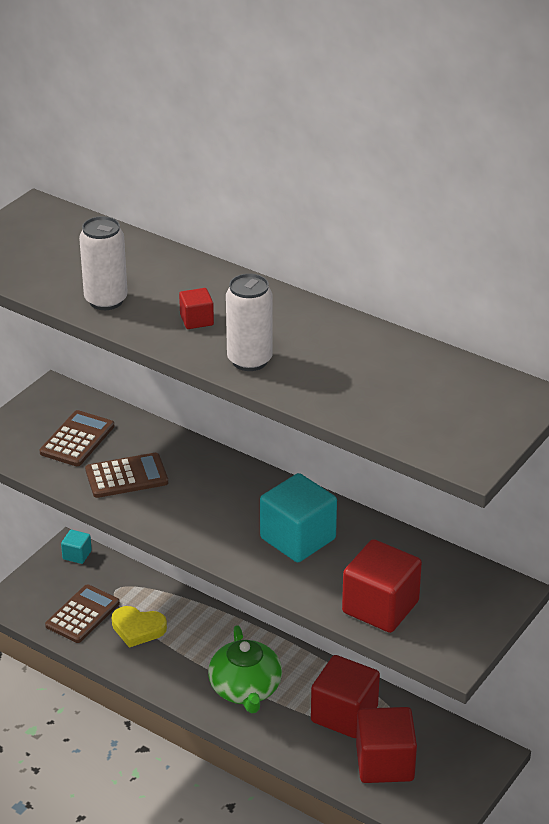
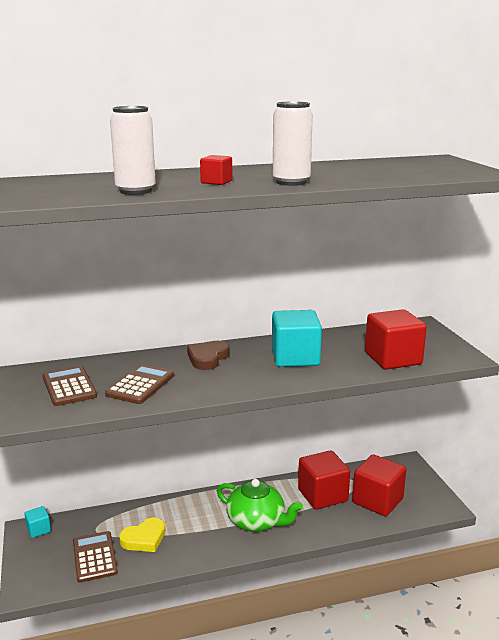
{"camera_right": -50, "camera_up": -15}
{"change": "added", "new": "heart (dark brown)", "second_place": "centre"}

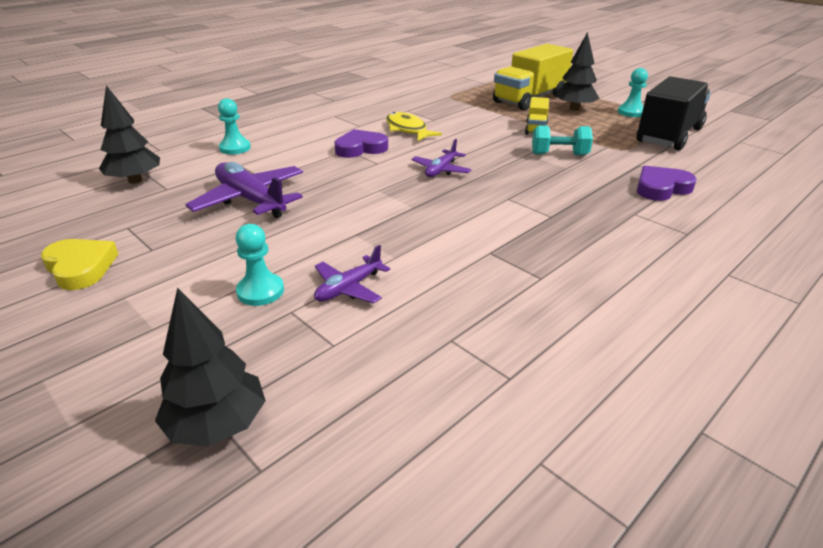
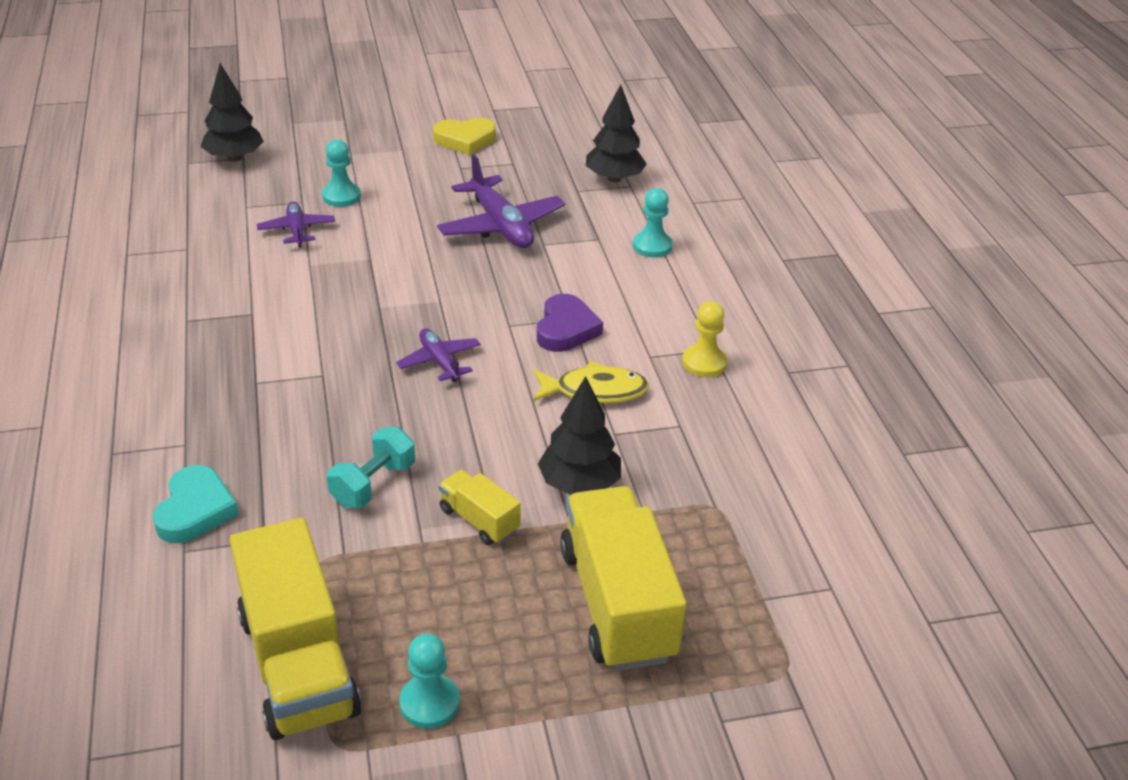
{"camera_right": 120, "camera_up": 5}
{"change": "moved", "old": "toy tree (jet-black) (3rd from left in the first image)", "new": "toy tree (jet-black) (2nd from left)", "first_place": "top right", "second_place": "centre"}
{"change": "recoloured", "old": "toy truck (jet-black)", "new": "toy truck (golden) (1st from left)", "first_place": "top right", "second_place": "bottom left"}
{"change": "turned", "old": "aeroplane (royal purple) (1st from left in the first image)", "first_place": "middle left", "second_place": "top centre", "degrees": 75}
{"change": "recoloured", "old": "heart (royal purple) (2nd from left)", "new": "heart (turquoise)", "first_place": "middle right", "second_place": "middle left"}
{"change": "added", "new": "pawn (golden)", "second_place": "centre"}

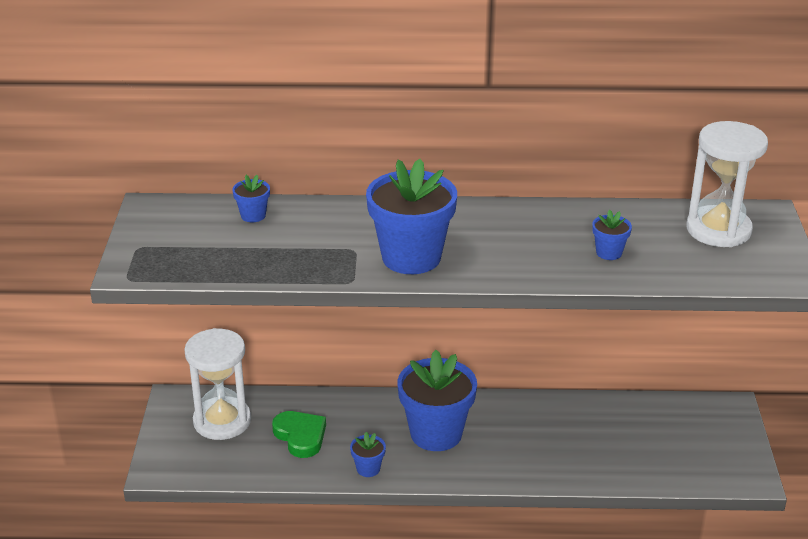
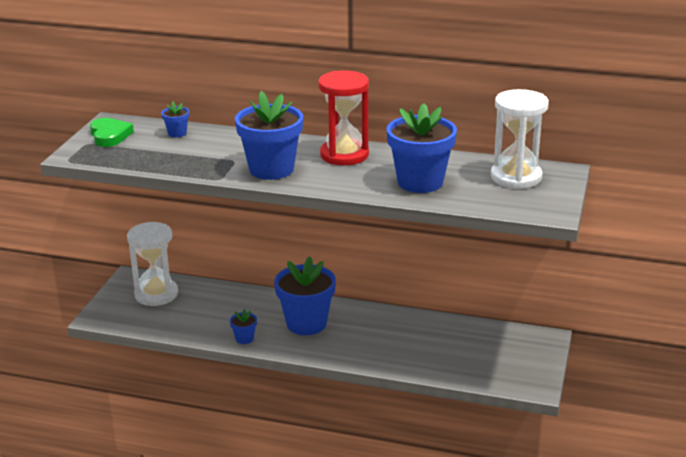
{"camera_right": 15, "camera_up": -5}
{"change": "resized", "old": "plant pot (cobalt) (5th from left)", "first_place": "middle right", "second_place": "top centre", "factor": 2.27}
{"change": "moved", "old": "heart (emerald)", "first_place": "bottom centre", "second_place": "top left"}
{"change": "added", "new": "sandglass (red)", "second_place": "top centre"}

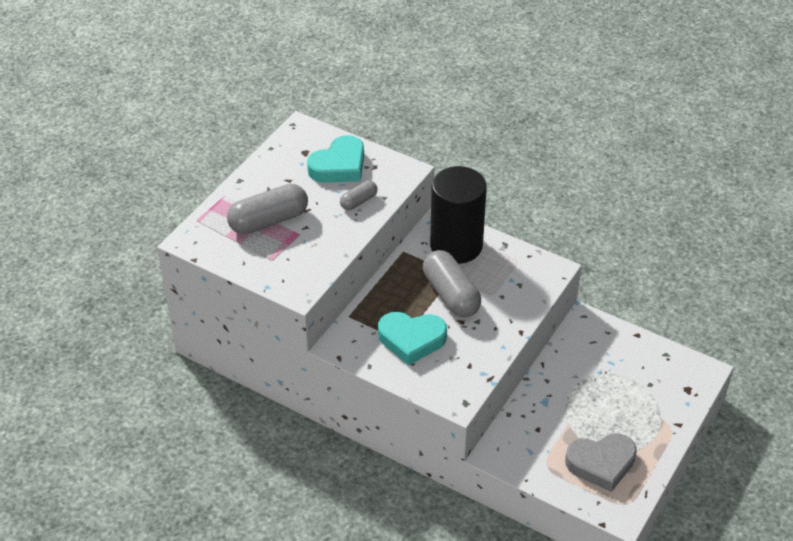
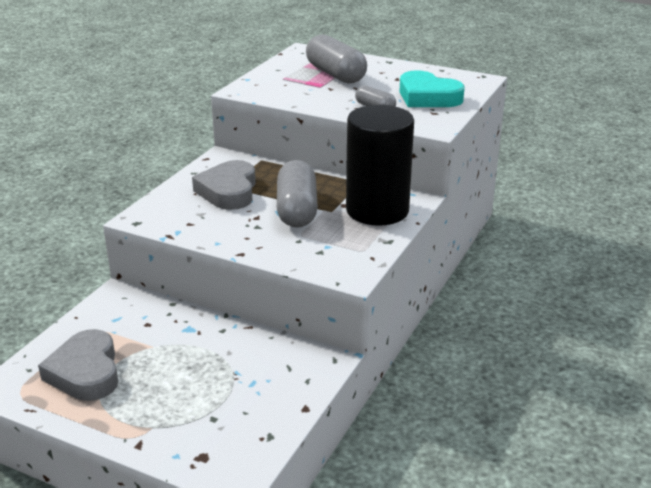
{"camera_right": 85, "camera_up": -15}
{"change": "turned", "old": "pill (ash-grey) (3rd from left in the first image)", "first_place": "centre", "second_place": "centre", "degrees": -60}
{"change": "recoloured", "old": "heart (turquoise) (2nd from left)", "new": "heart (ash-grey) (2nd from left)", "first_place": "centre", "second_place": "centre"}

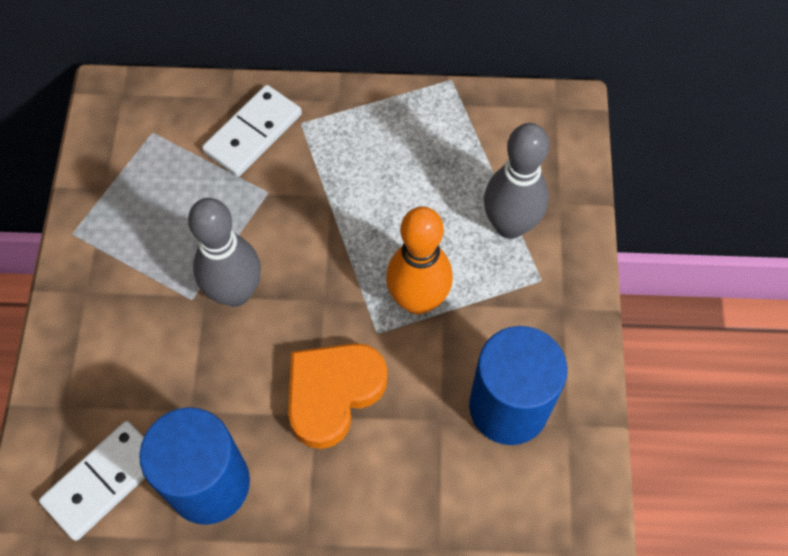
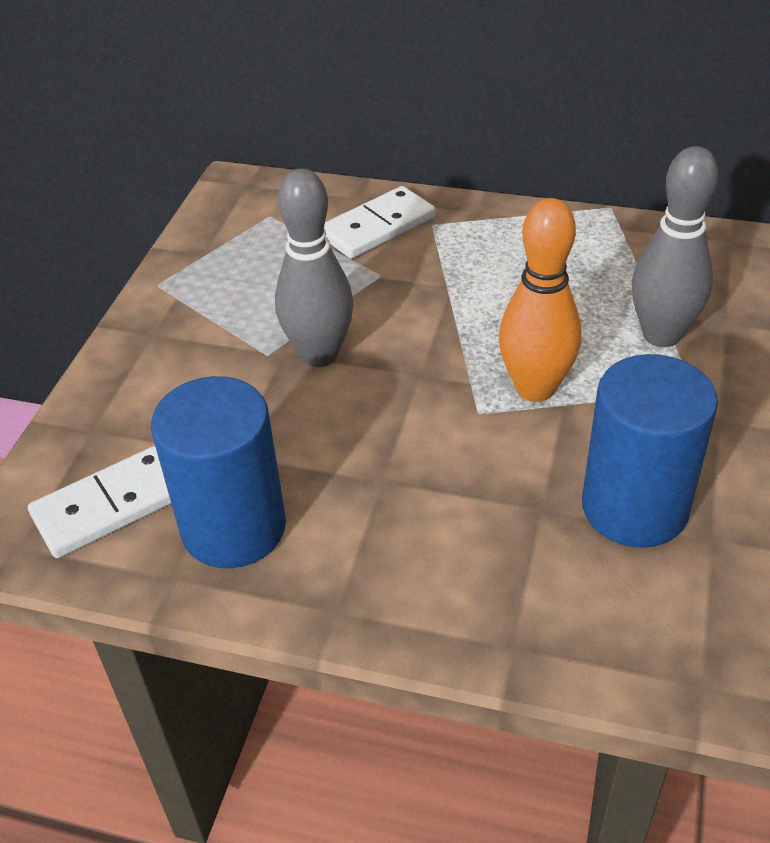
{"camera_right": 15, "camera_up": -20}
{"change": "removed", "old": "heart (orange-coloured)", "first_place": "bottom centre"}

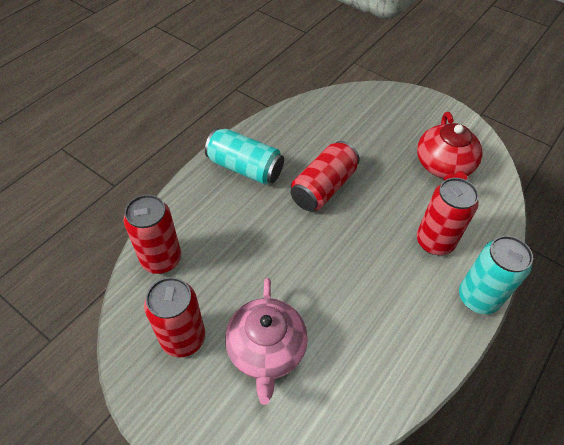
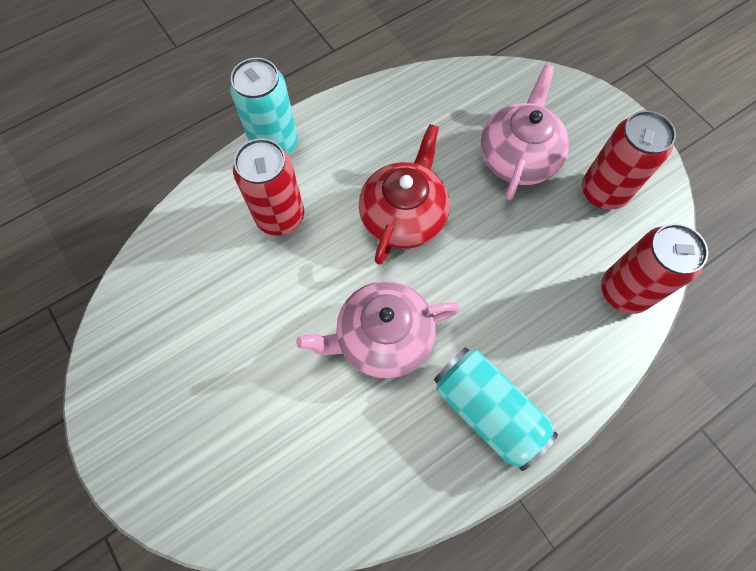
{"camera_right": -160, "camera_up": 15}
{"change": "moved", "old": "china teapot (red)", "first_place": "top right", "second_place": "centre"}
{"change": "replaced", "old": "soda can (red) (3rd from left)", "new": "china teapot (rosy) (1st from left)", "first_place": "centre", "second_place": "centre"}

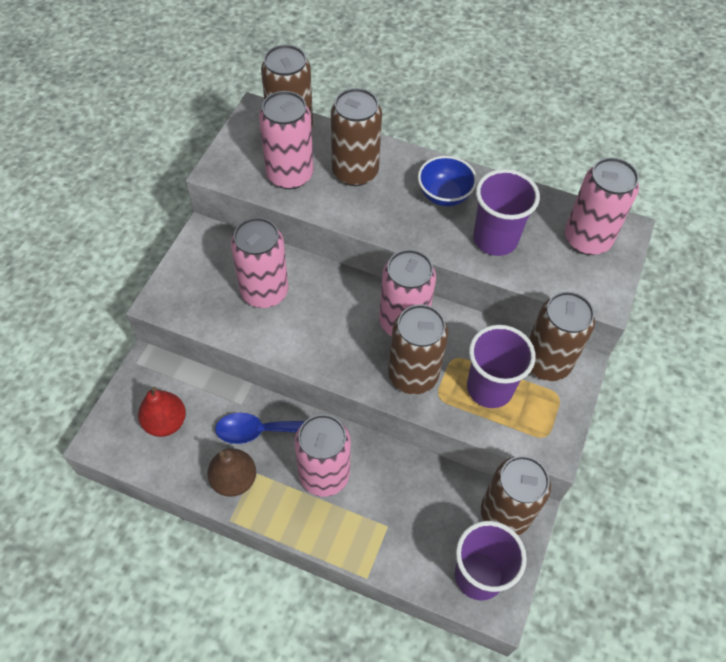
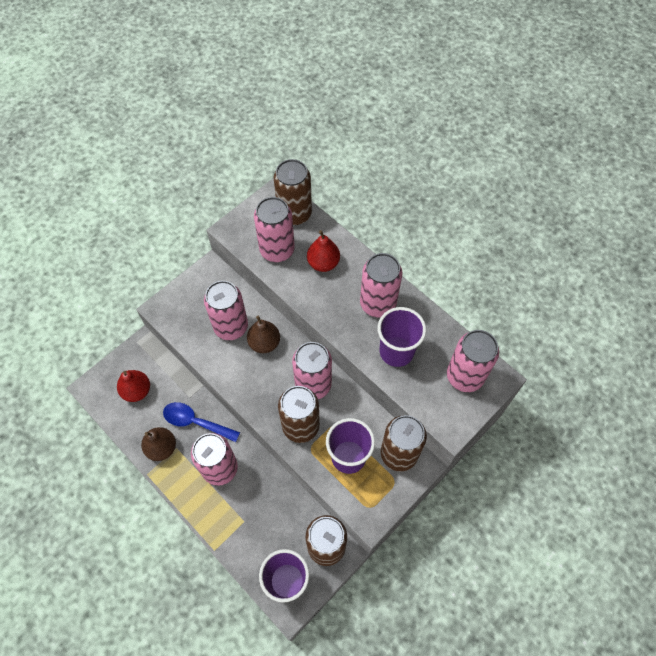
{"camera_right": 25, "camera_up": 5}
{"change": "replaced", "old": "soda can (dark brown) (2nd from left)", "new": "pear fruit (red) (2nd from left)", "first_place": "top centre", "second_place": "centre"}
{"change": "replaced", "old": "deep dish (cobalt)", "new": "soda can (rosy) (5th from left)", "first_place": "top centre", "second_place": "centre"}
{"change": "added", "new": "pear fruit (dark brown) (2nd from left)", "second_place": "centre"}

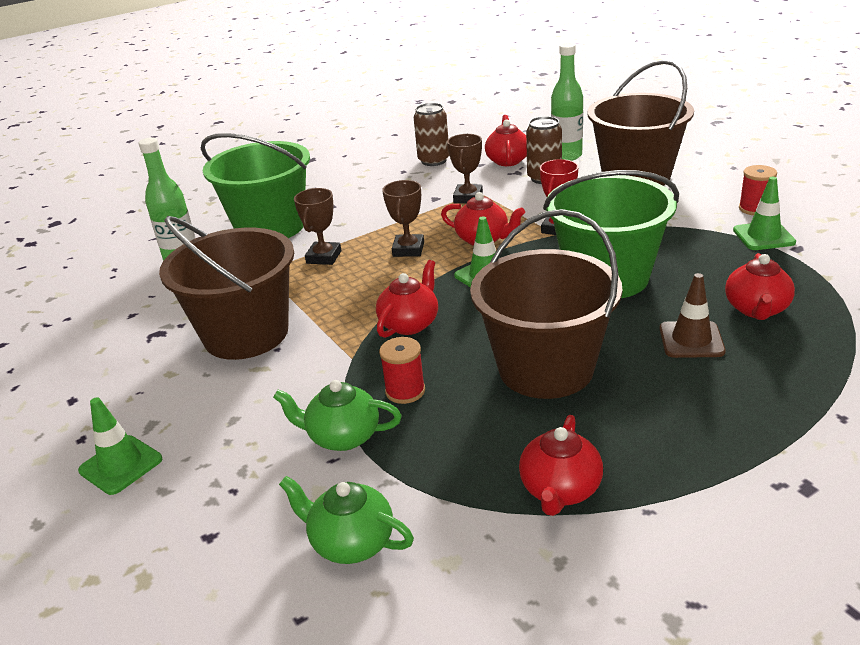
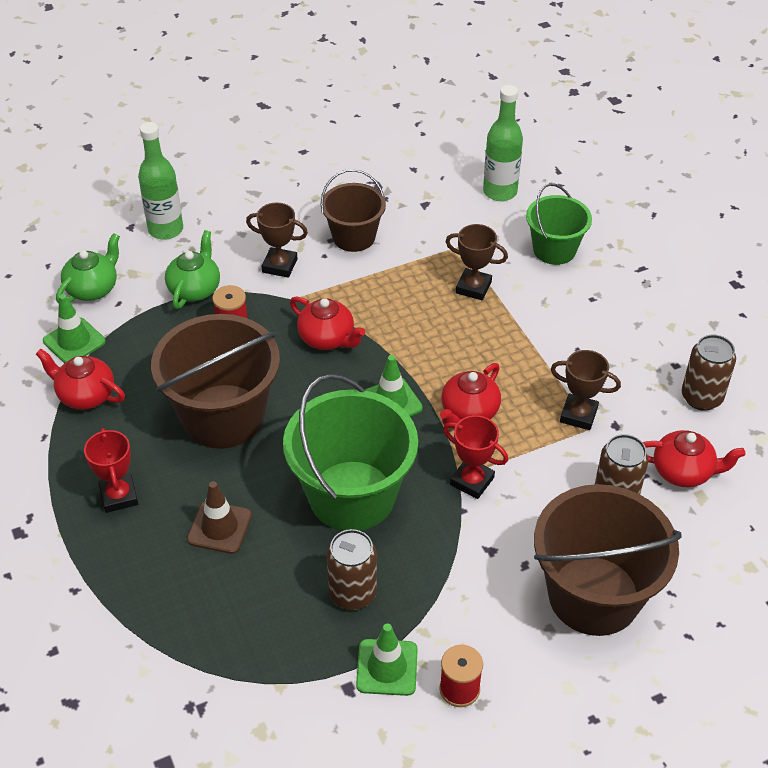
{"camera_right": 95, "camera_up": 15}
{"change": "moved", "old": "flask (emerald) (2nd from left in the first image)", "new": "flask (emerald) (1st from left)", "first_place": "top centre", "second_place": "top left"}
{"change": "resized", "old": "bucket (emerald) (1st from left in the first image)", "first_place": "top left", "second_place": "top right", "factor": 0.59}
{"change": "moved", "old": "award cup (dark brown) (2nd from left in the first image)", "new": "award cup (dark brown) (1st from left)", "first_place": "centre", "second_place": "top centre"}
{"change": "resized", "old": "bucket (dark brown) (1st from left in the first image)", "first_place": "middle left", "second_place": "top centre", "factor": 0.59}
{"change": "removed", "old": "china teapot (red) (5th from left)", "first_place": "middle right"}
{"change": "moved", "old": "traffic cone (emerald) (1st from left)", "first_place": "bottom left", "second_place": "middle left"}
{"change": "added", "new": "award cup (red) (1st from left)", "second_place": "middle left"}
{"change": "added", "new": "soda can (dark brown) (1st from left)", "second_place": "bottom centre"}

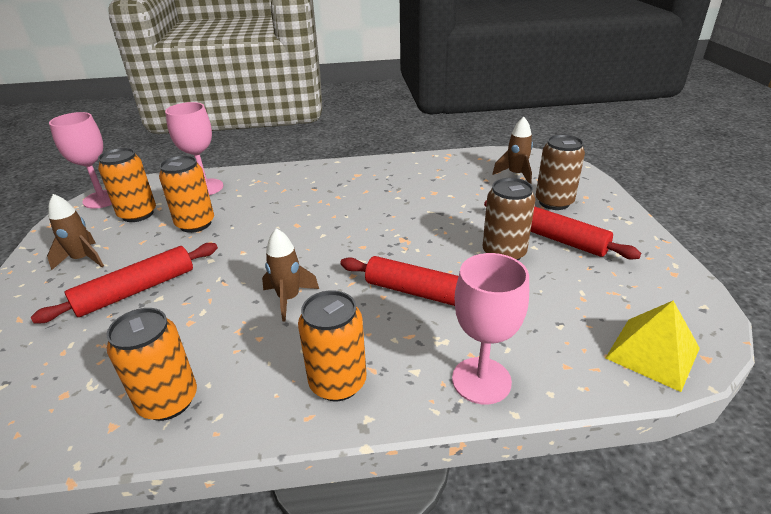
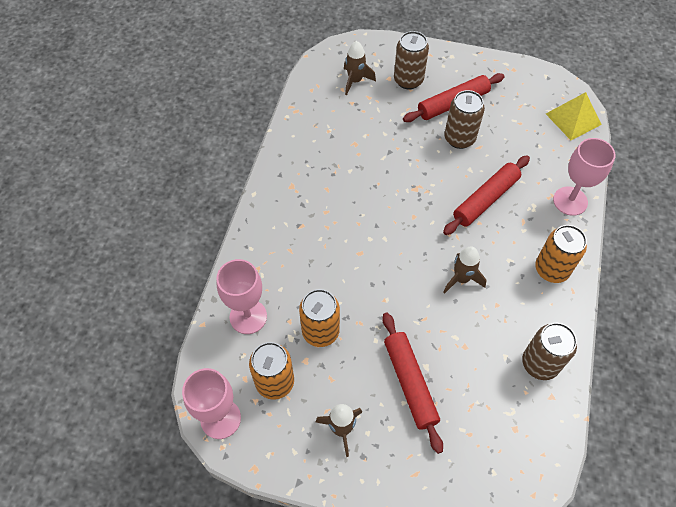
{"camera_right": -70, "camera_up": 25}
{"change": "recoloured", "old": "soda can (orange-coloured) (2nd from left)", "new": "soda can (dark brown) (3rd from left)", "first_place": "bottom left", "second_place": "bottom right"}

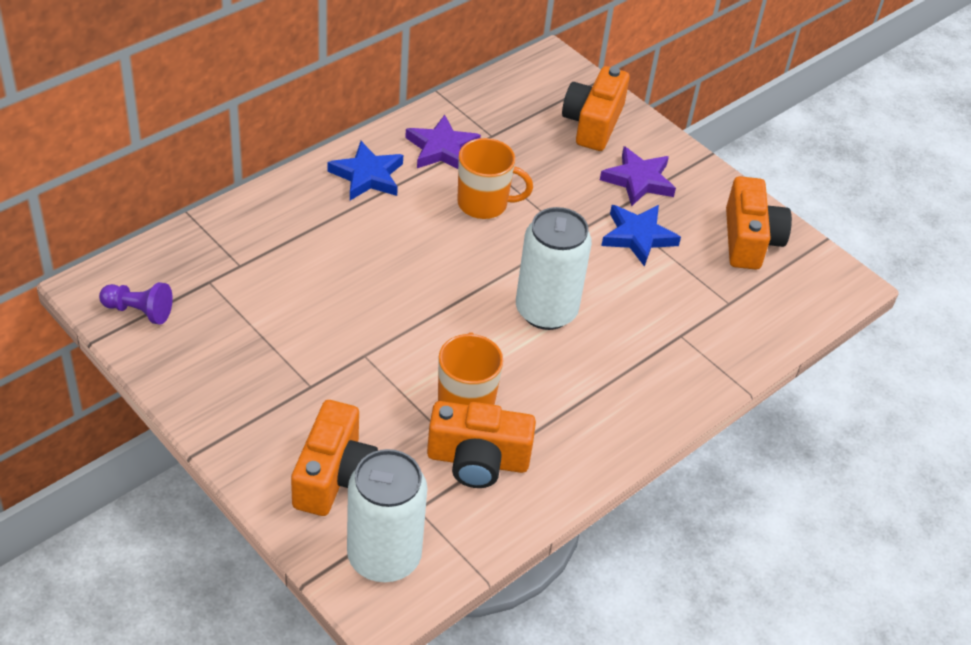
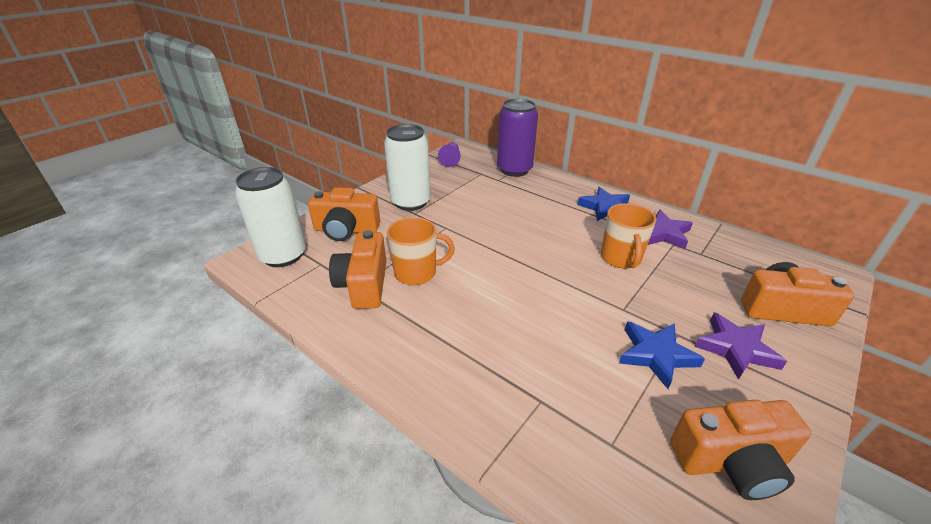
{"camera_right": 85, "camera_up": -10}
{"change": "moved", "old": "soda can (white) (2nd from left)", "first_place": "centre", "second_place": "top centre"}
{"change": "added", "new": "soda can (royal purple)", "second_place": "top centre"}

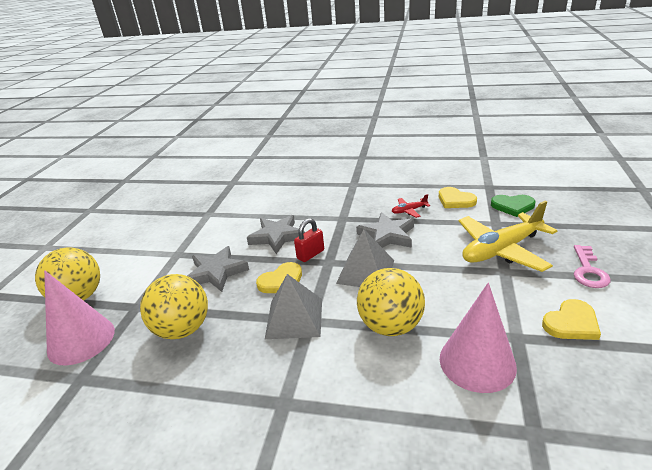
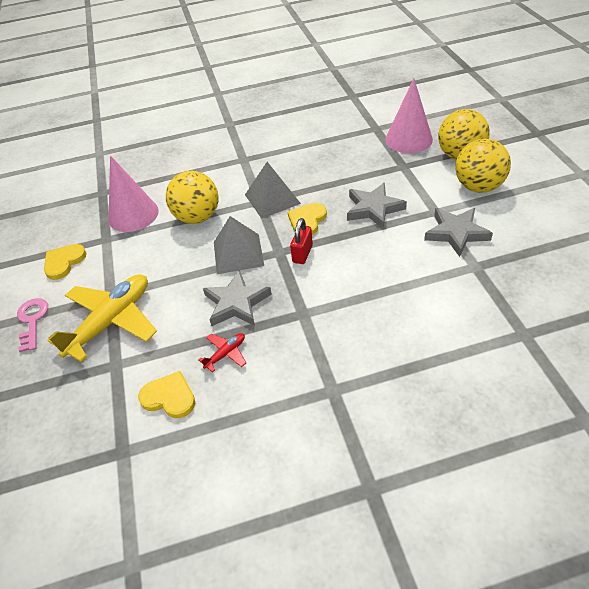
{"camera_right": 155, "camera_up": 15}
{"change": "removed", "old": "heart (emerald)", "first_place": "middle right"}
{"change": "moved", "old": "five-pointed star (ash-grey) (2nd from left in the first image)", "new": "five-pointed star (ash-grey) (3rd from left)", "first_place": "centre", "second_place": "middle right"}
{"change": "moved", "old": "ball (golden) (2nd from left in the first image)", "new": "ball (golden) (3rd from left)", "first_place": "middle left", "second_place": "top right"}

